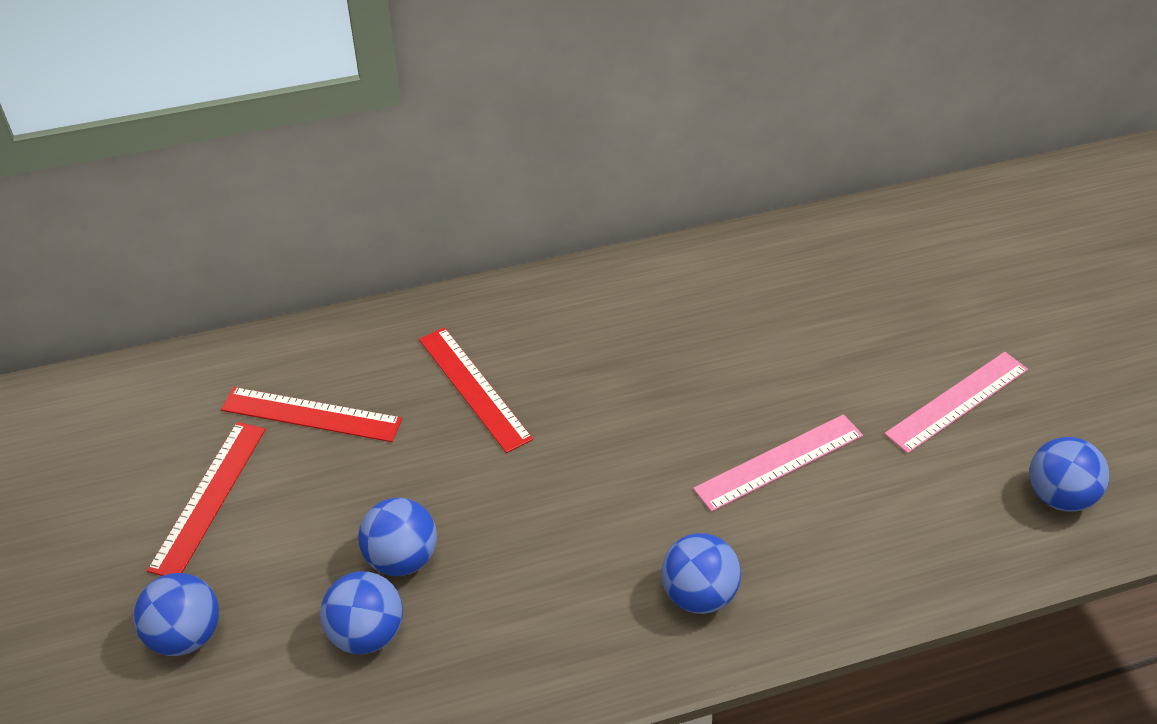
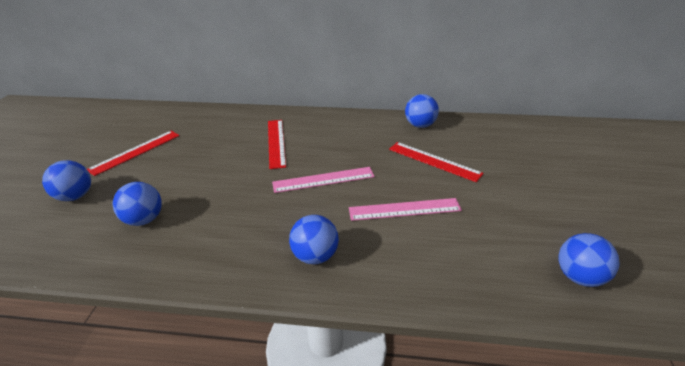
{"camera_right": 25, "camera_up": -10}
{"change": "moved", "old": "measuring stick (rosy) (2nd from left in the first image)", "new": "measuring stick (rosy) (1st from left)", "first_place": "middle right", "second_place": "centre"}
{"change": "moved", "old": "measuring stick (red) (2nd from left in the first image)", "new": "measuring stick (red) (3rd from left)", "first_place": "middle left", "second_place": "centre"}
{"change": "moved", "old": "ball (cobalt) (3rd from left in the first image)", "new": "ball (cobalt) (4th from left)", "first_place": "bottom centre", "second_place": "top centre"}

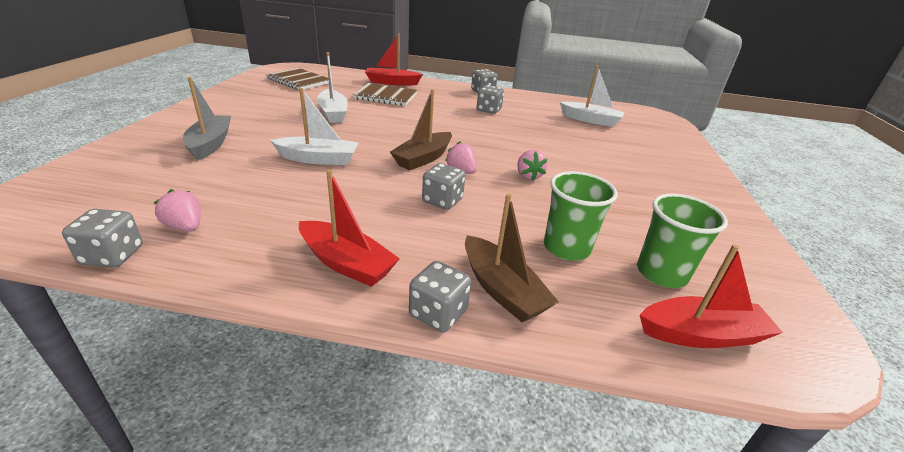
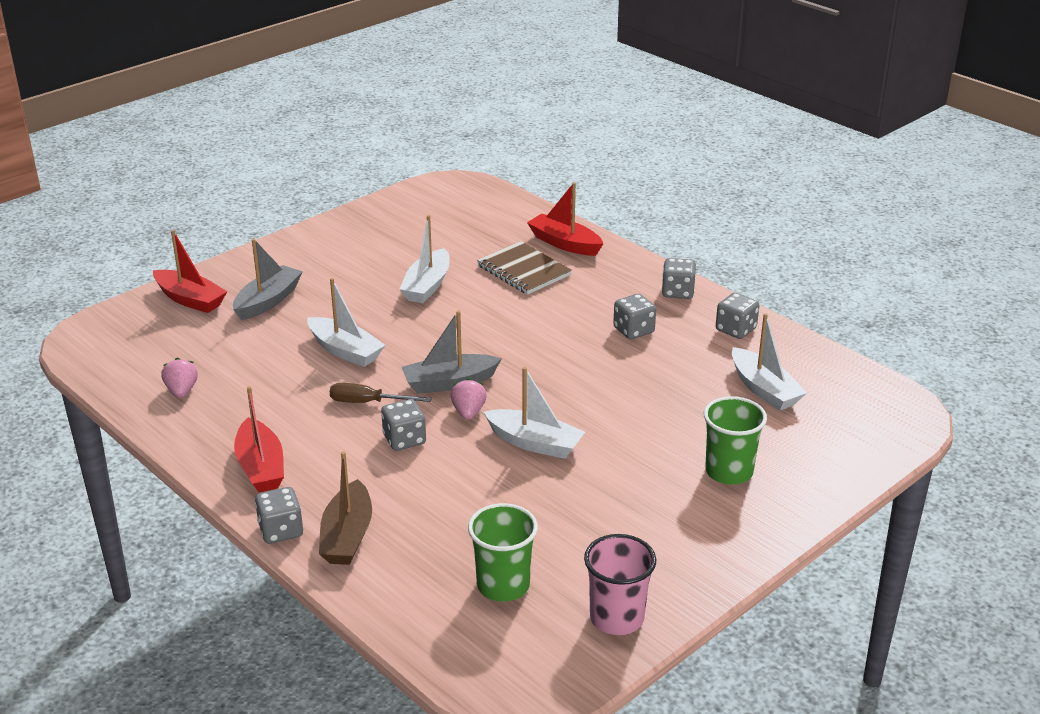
{"camera_right": 40, "camera_up": 0}
{"change": "removed", "old": "notebook (dark brown) (1st from left)", "first_place": "top left"}
{"change": "recoloured", "old": "toy boat (dark brown) (1st from left)", "new": "toy boat (ash-grey) (2nd from left)", "first_place": "top centre", "second_place": "centre"}
{"change": "replaced", "old": "berry (rosy) (3rd from left)", "new": "toy boat (white) (3rd from left)", "first_place": "centre", "second_place": "centre"}
{"change": "moved", "old": "cup (emerald) (1st from left in the first image)", "new": "cup (emerald) (2nd from left)", "first_place": "centre", "second_place": "middle right"}
{"change": "moved", "old": "dice (ash-grey) (1st from left in the first image)", "new": "dice (ash-grey) (5th from left)", "first_place": "middle left", "second_place": "middle right"}
{"change": "moved", "old": "toy boat (red) (3rd from left in the first image)", "new": "toy boat (red) (1st from left)", "first_place": "middle right", "second_place": "middle left"}
{"change": "added", "new": "hand screwdriver (dark brown)", "second_place": "centre"}
{"change": "added", "new": "cup (rosy)", "second_place": "bottom centre"}

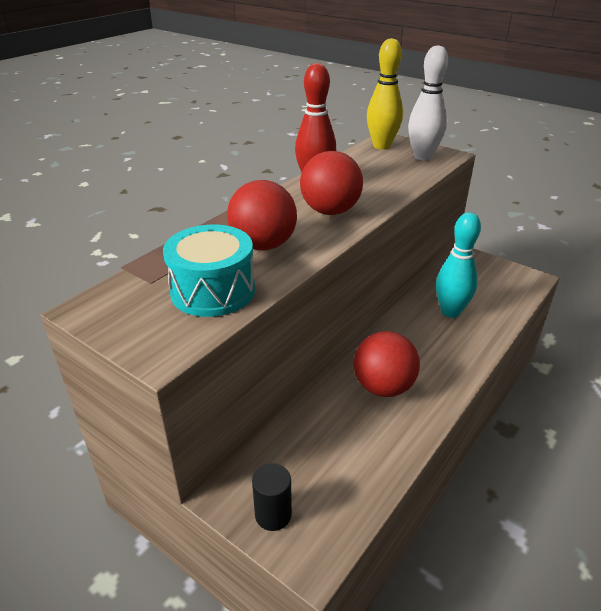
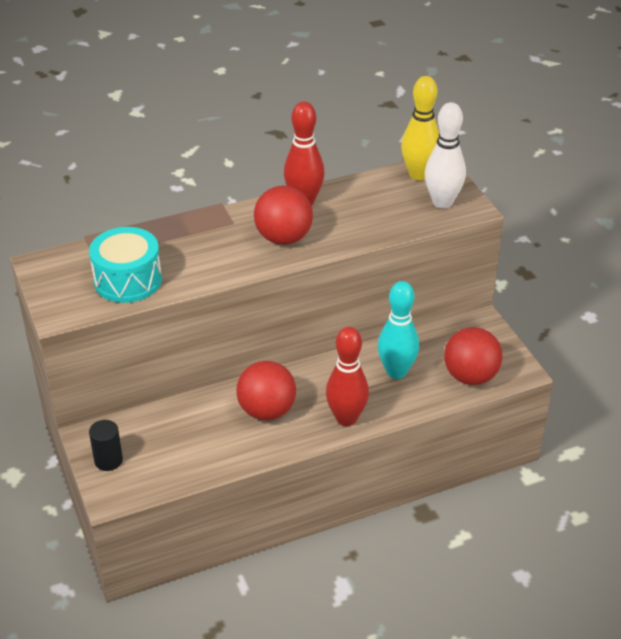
{"camera_right": 30, "camera_up": 5}
{"change": "moved", "old": "ball (red) (1st from left in the first image)", "new": "ball (red) (3rd from left)", "first_place": "centre", "second_place": "middle right"}
{"change": "added", "new": "skittle (red) (2nd from left)", "second_place": "centre"}

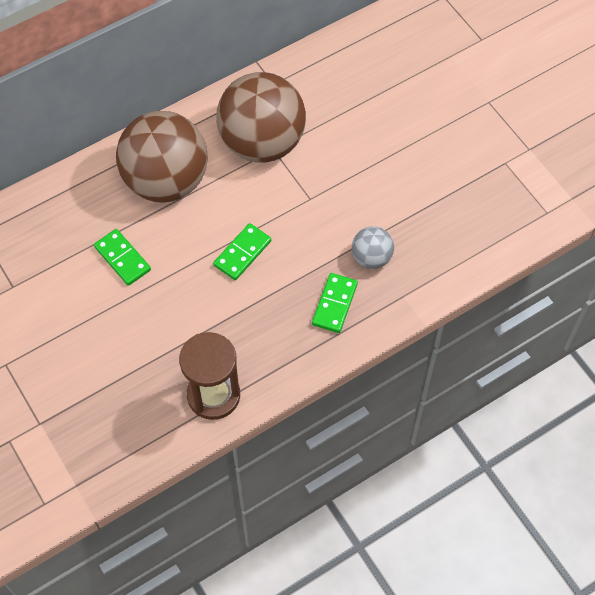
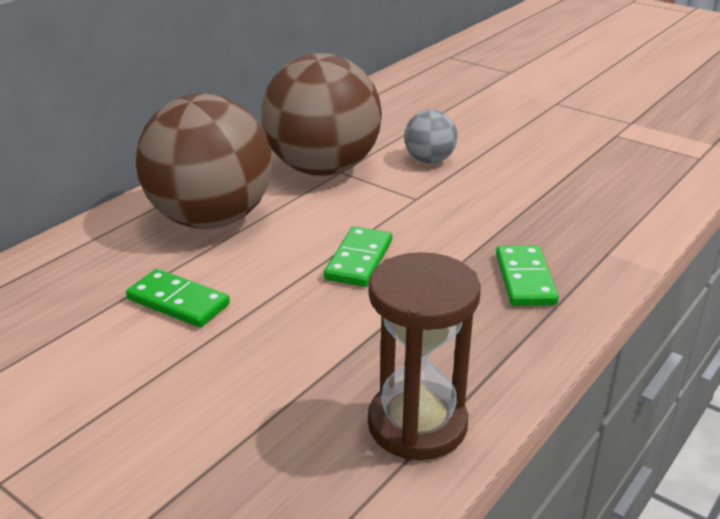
{"camera_right": -20, "camera_up": -30}
{"change": "moved", "old": "ball (ash-grey)", "first_place": "centre", "second_place": "top centre"}

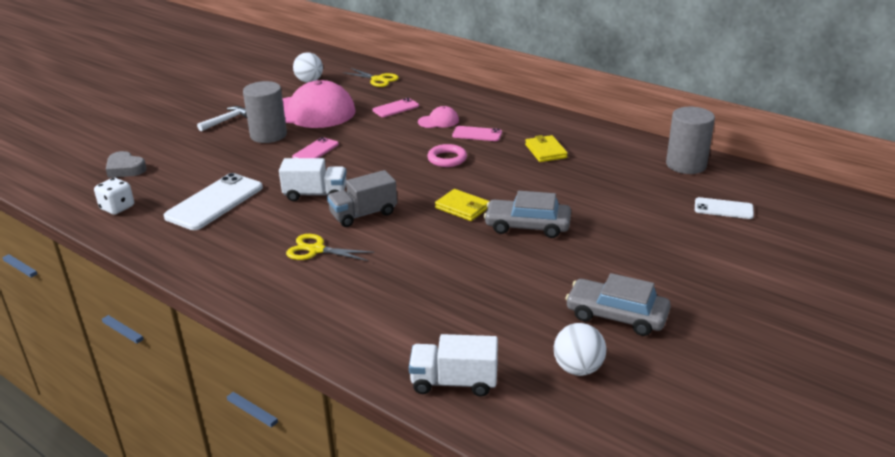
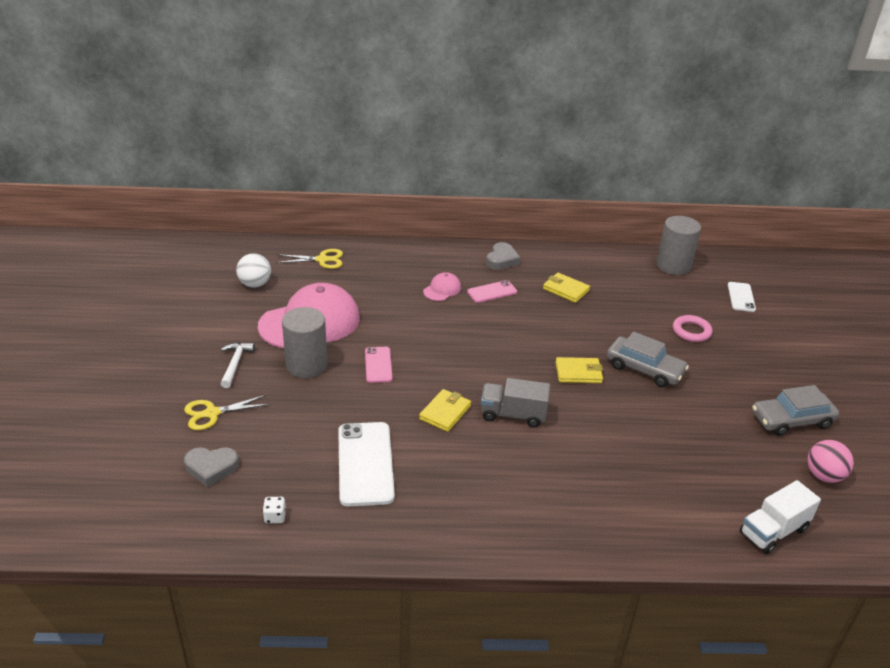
{"camera_right": -40, "camera_up": 5}
{"change": "removed", "old": "phone (rosy) (2nd from left)", "first_place": "top centre"}
{"change": "moved", "old": "ring (rosy)", "first_place": "centre", "second_place": "middle right"}
{"change": "replaced", "old": "toy truck (white) (1st from left)", "new": "billfold (golden) (1st from left)", "first_place": "centre", "second_place": "centre"}
{"change": "turned", "old": "toy truck (ash-grey)", "first_place": "centre", "second_place": "centre", "degrees": 75}
{"change": "resized", "old": "dice (white)", "first_place": "middle left", "second_place": "bottom left", "factor": 0.63}
{"change": "turned", "old": "toy car (ash-grey) (1st from left)", "first_place": "centre", "second_place": "middle right", "degrees": -120}
{"change": "turned", "old": "phone (white) (2nd from left)", "first_place": "middle right", "second_place": "middle right", "degrees": -60}
{"change": "moved", "old": "shears (golden) (1st from left)", "first_place": "centre", "second_place": "middle left"}
{"change": "recoloured", "old": "ball (white) (2nd from left)", "new": "ball (rosy)", "first_place": "bottom centre", "second_place": "bottom right"}
{"change": "added", "new": "heart (ash-grey) (2nd from left)", "second_place": "centre"}

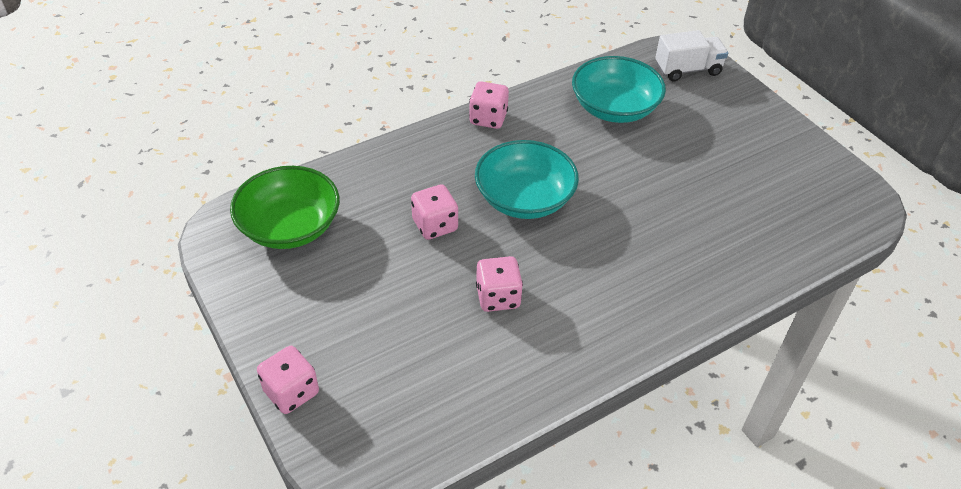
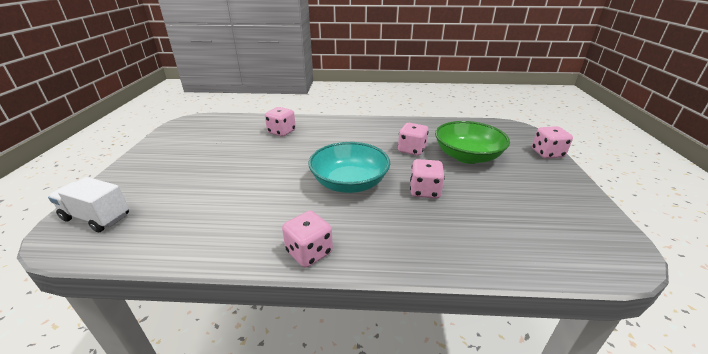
{"camera_right": -145, "camera_up": -15}
{"change": "removed", "old": "deep dish (turquoise) (2nd from left)", "first_place": "top centre"}
{"change": "moved", "old": "deep dish (emerald)", "first_place": "middle left", "second_place": "middle right"}
{"change": "added", "new": "dice (rosy) (1st from left)", "second_place": "centre"}

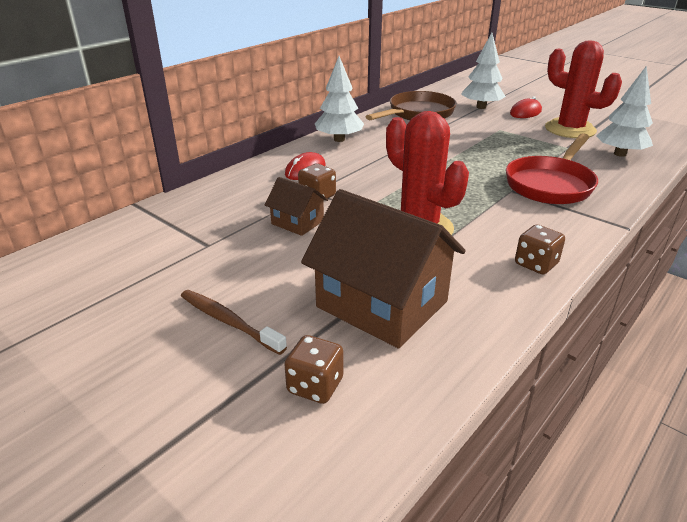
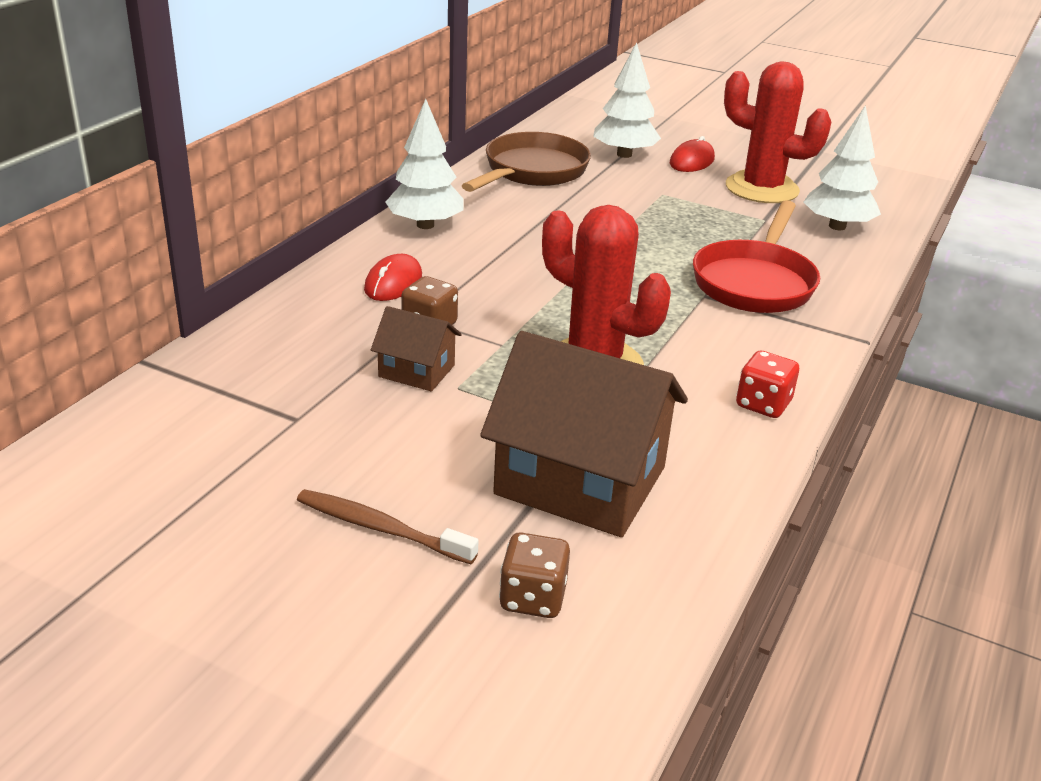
{"camera_right": -15, "camera_up": 0}
{"change": "recoloured", "old": "dice (dark brown) (3rd from left)", "new": "dice (red)", "first_place": "middle right", "second_place": "middle right"}

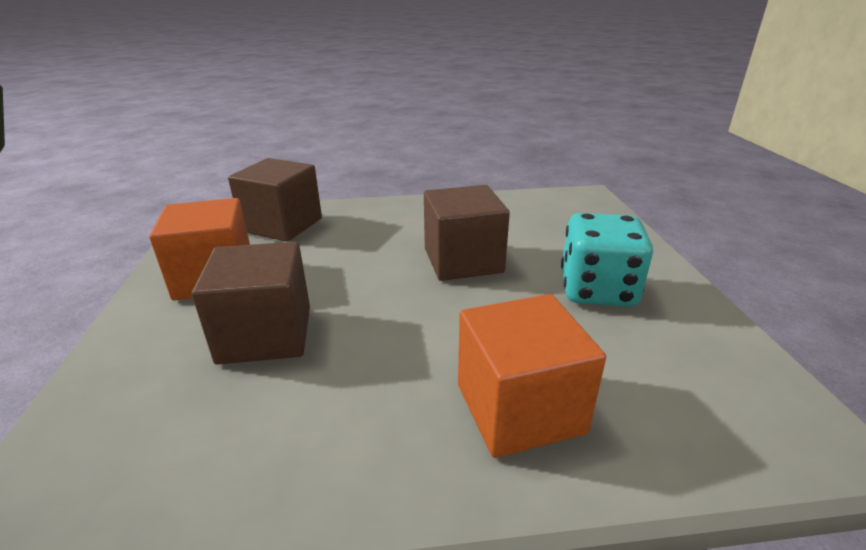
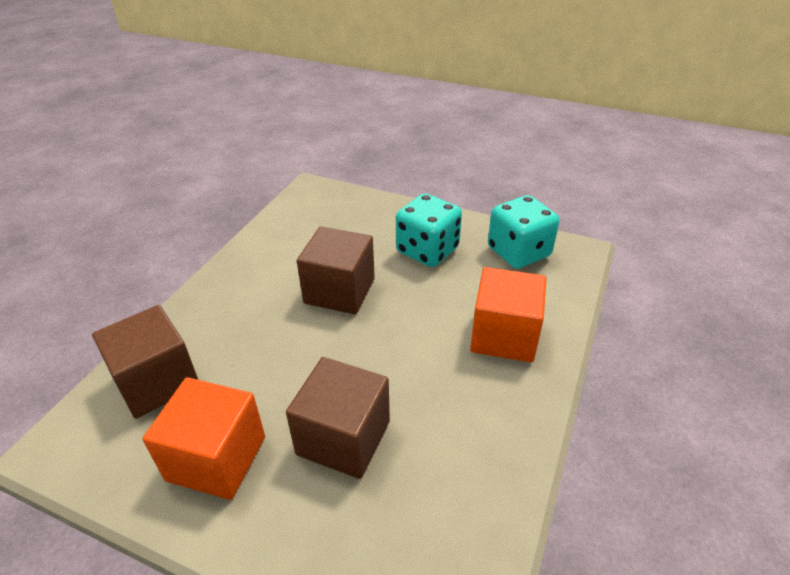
{"camera_right": -60, "camera_up": 10}
{"change": "added", "new": "dice (turquoise) (2nd from left)", "second_place": "centre"}

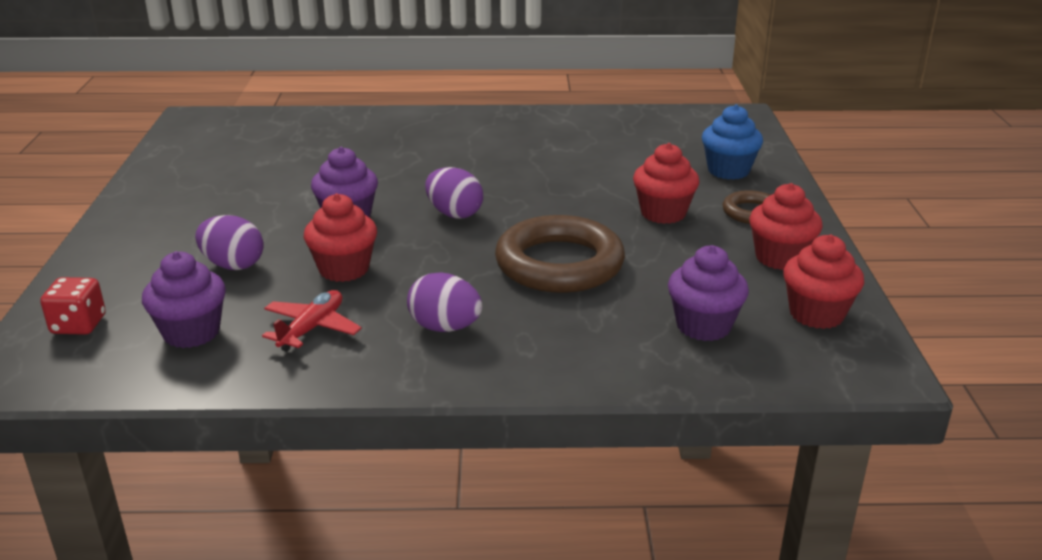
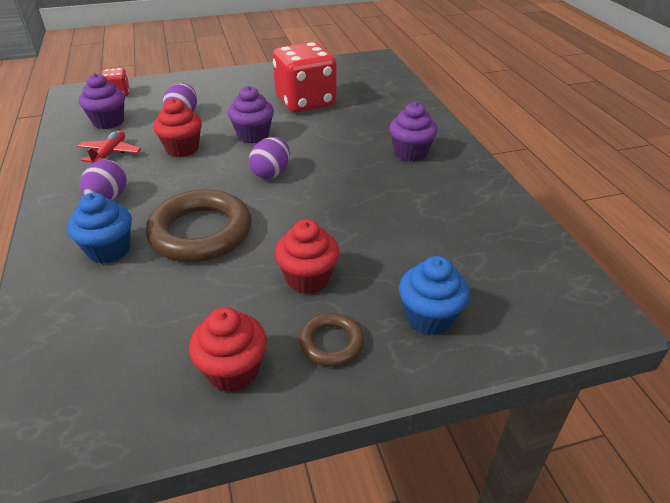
{"camera_right": 75, "camera_up": 10}
{"change": "removed", "old": "muffin (red) (4th from left)", "first_place": "middle right"}
{"change": "moved", "old": "muffin (royal purple) (3rd from left)", "first_place": "middle right", "second_place": "top centre"}
{"change": "turned", "old": "aeroplane (red)", "first_place": "middle left", "second_place": "top left", "degrees": -90}
{"change": "added", "new": "dice (red) (2nd from left)", "second_place": "top centre"}
{"change": "added", "new": "muffin (cobalt) (1st from left)", "second_place": "middle left"}

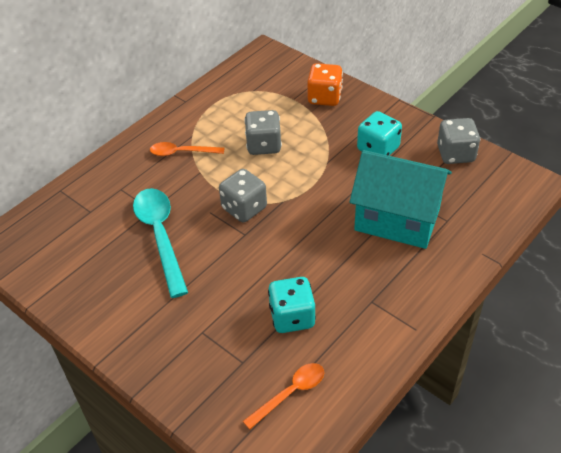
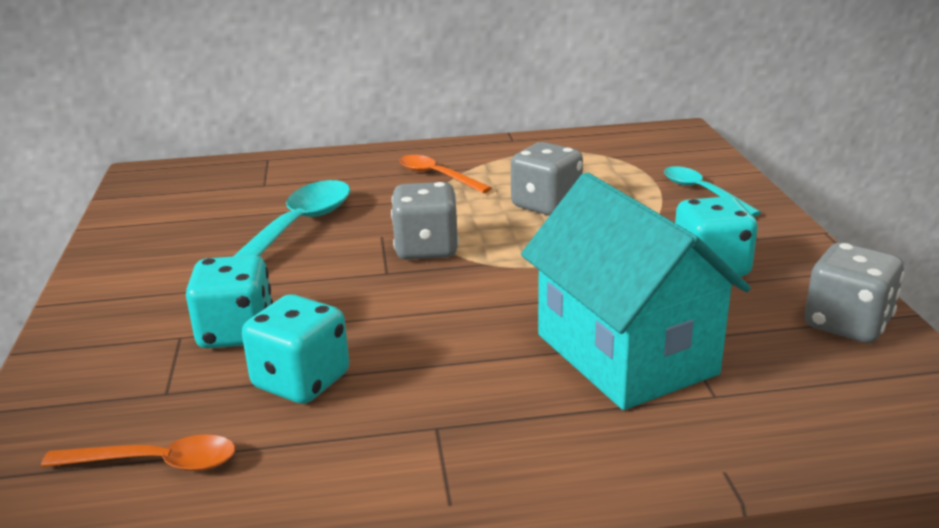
{"camera_right": 40, "camera_up": -20}
{"change": "replaced", "old": "dice (orange-coloured)", "new": "tablespoon (turquoise) (2nd from left)", "first_place": "top centre", "second_place": "middle right"}
{"change": "added", "new": "dice (turquoise) (1st from left)", "second_place": "middle left"}

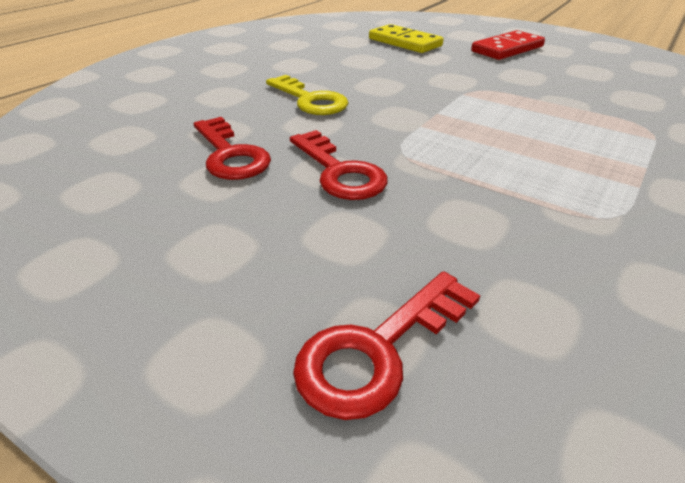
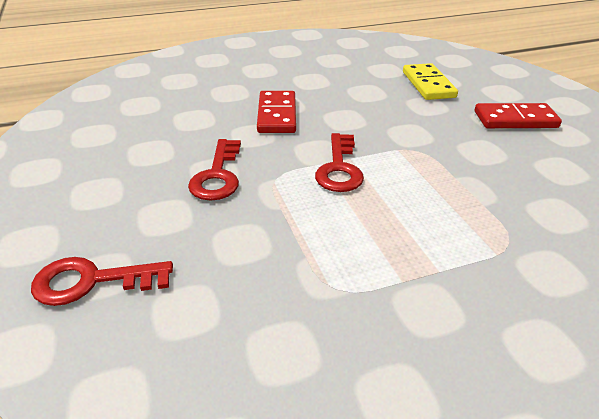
{"camera_right": 35, "camera_up": 0}
{"change": "replaced", "old": "door key (golden)", "new": "domino tile (red) (1st from left)", "first_place": "top centre", "second_place": "top centre"}
{"change": "moved", "old": "door key (red) (1st from left in the first image)", "new": "door key (red) (3rd from left)", "first_place": "top centre", "second_place": "centre"}

